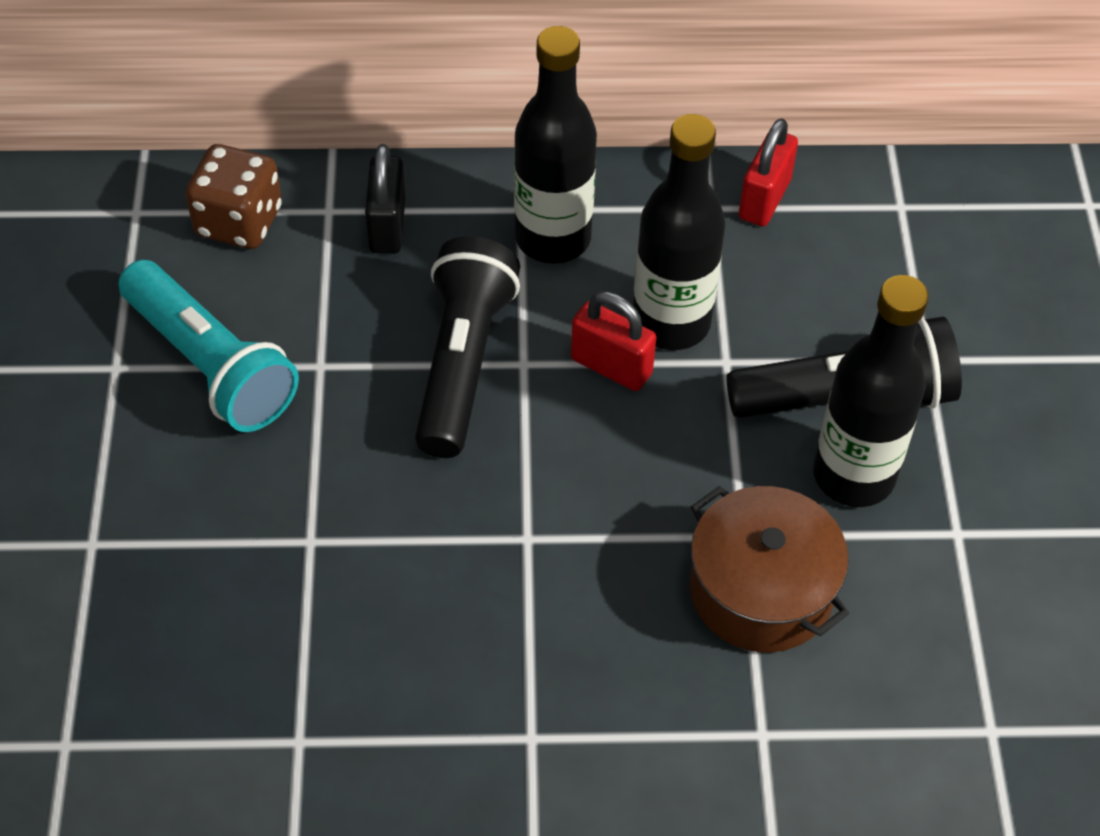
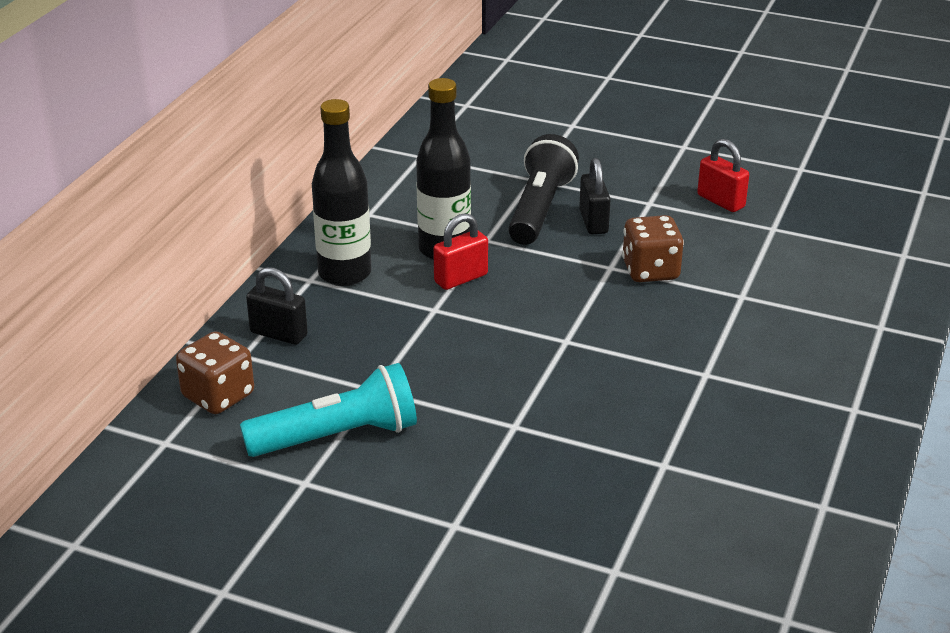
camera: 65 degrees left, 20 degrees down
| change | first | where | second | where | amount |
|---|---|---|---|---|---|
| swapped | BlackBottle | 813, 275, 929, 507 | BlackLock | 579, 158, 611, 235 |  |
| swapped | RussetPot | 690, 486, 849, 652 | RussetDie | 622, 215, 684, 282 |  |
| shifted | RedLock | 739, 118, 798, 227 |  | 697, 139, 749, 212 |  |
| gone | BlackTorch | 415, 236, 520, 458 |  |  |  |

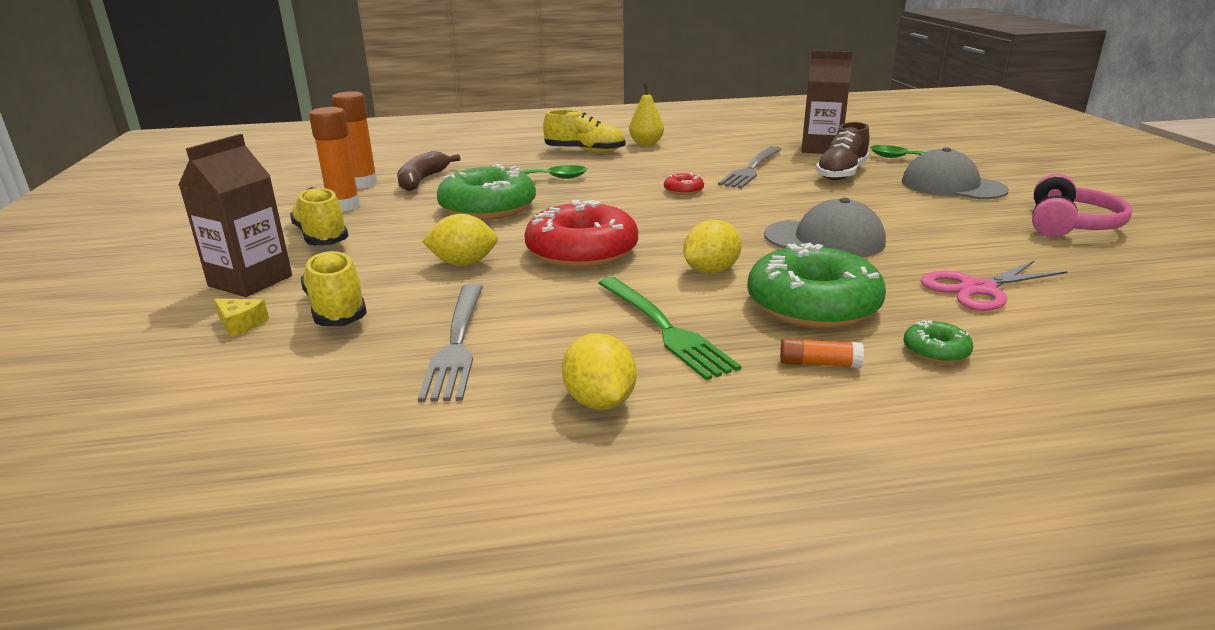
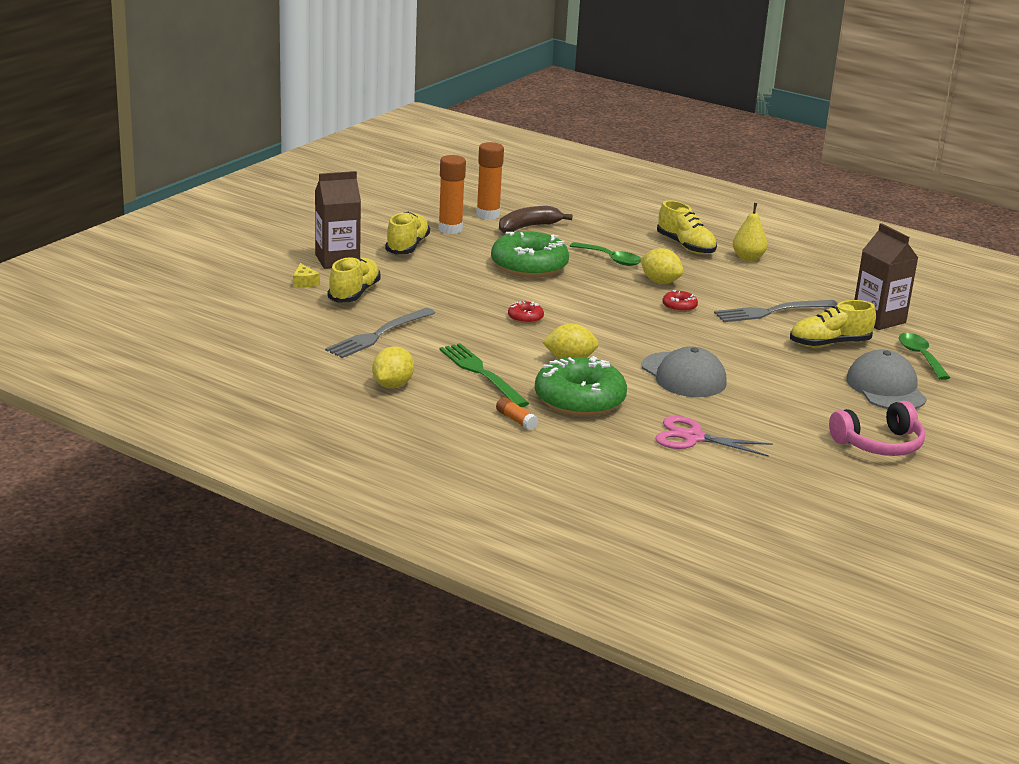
camera: 40 degrees right, 0 degrees up
| change | first | where | second | where | amount |
|---|---|---|---|---|---|
| rotated | LeafGreenFork | 598, 277, 741, 380 |  | 439, 343, 529, 407 | 135 degrees clockwise |
| scaled | RedDoughnut | 524, 200, 638, 268 |  | 508, 301, 544, 324 | x0.43 |
| shifted | BrightYellowToyLemon | 422, 214, 498, 266 |  | 641, 248, 684, 284 |  |
| repainted | RussetLaceUpShoe | 816, 122, 870, 180 | BrightYellowLaceUpShoe | 790, 300, 876, 347 |  |
| gone | LeafGreenDoughnut | 903, 320, 973, 364 |  |  |  |

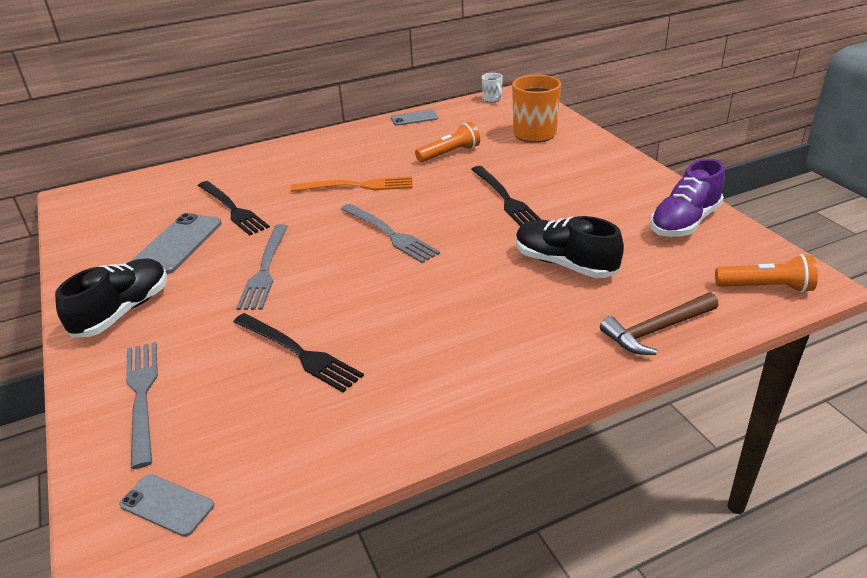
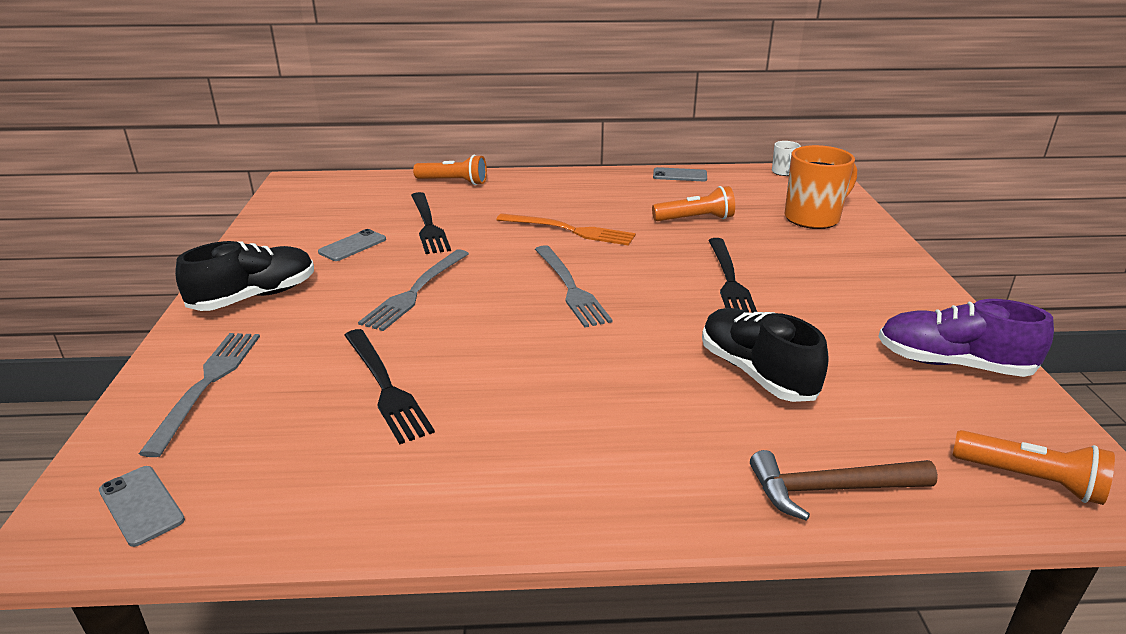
camera: 20 degrees right, 5 degrees down
| change | first | where | second | where | amount |
|---|---|---|---|---|---|
| scaled | GreySmartphone | 131, 213, 222, 274 |  | 318, 229, 386, 261 | x0.59 |
| new |  |  | OrangeColouredTorch | 413, 155, 487, 185 |  |
| rotated | RoyalPurpleLaceUpShoe | 650, 159, 725, 237 |  | 878, 299, 1054, 377 | 45 degrees clockwise |

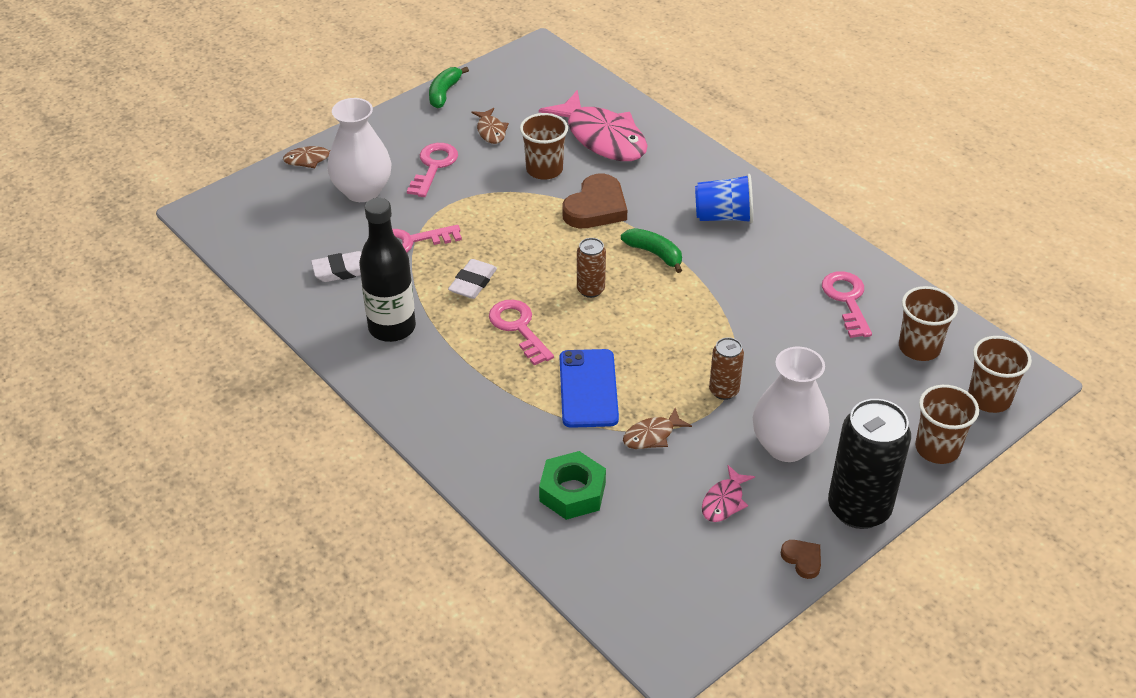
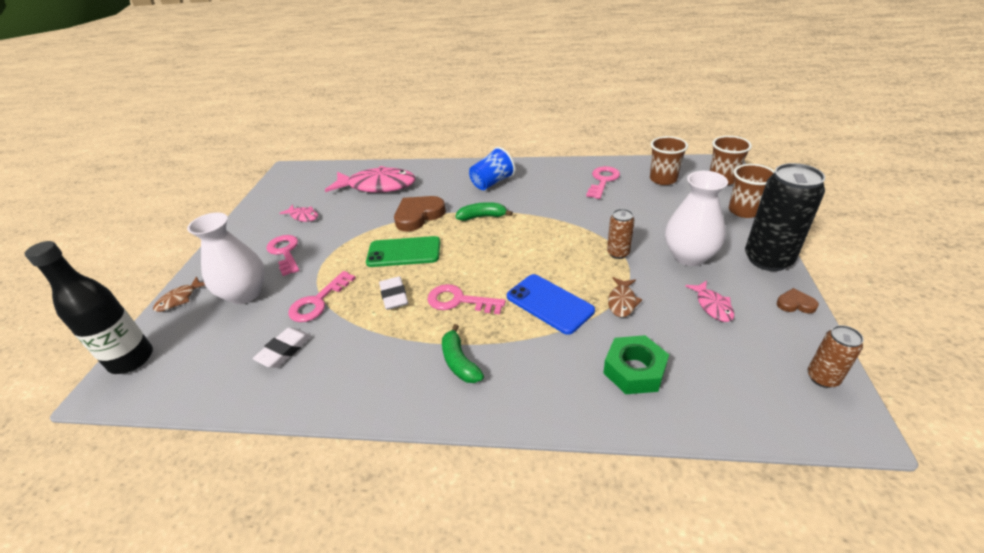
camera: 40 degrees left, 5 degrees down
| change | first | where | second | where | amount |
|---|---|---|---|---|---|
| shifted | BlackBottle | 359, 198, 416, 342 |  | 25, 241, 153, 374 |  |
| repainted | RussetFish | 472, 108, 509, 144 | RosePinkFish | 279, 204, 318, 222 |  |
| new |  |  | LeafGreenSmartphone | 366, 236, 440, 267 |  |
| rotated | RussetHeartShape | 562, 174, 627, 228 |  | 394, 196, 446, 232 | 120 degrees counterclockwise |
| shifted | LeafGreenBanana | 429, 67, 469, 108 |  | 442, 324, 484, 383 |  |
| rotated | RosePinkKey | 822, 271, 872, 338 |  | 586, 166, 620, 199 | 75 degrees clockwise |
| shifted | RussetTin | 577, 238, 606, 298 |  | 807, 325, 864, 388 |  |
| gone | RussetBeaker | 520, 113, 568, 180 |  |  |  |

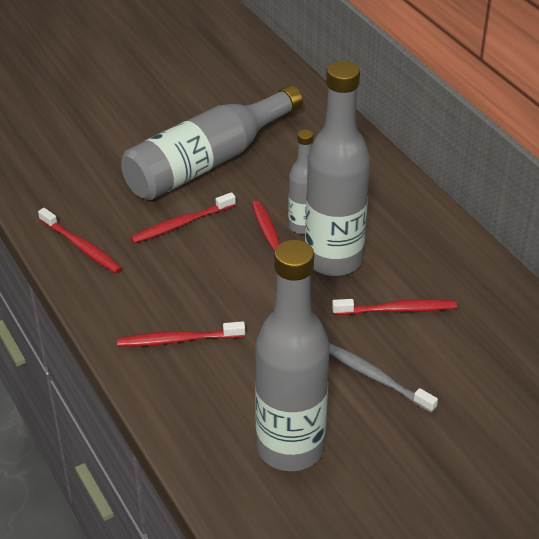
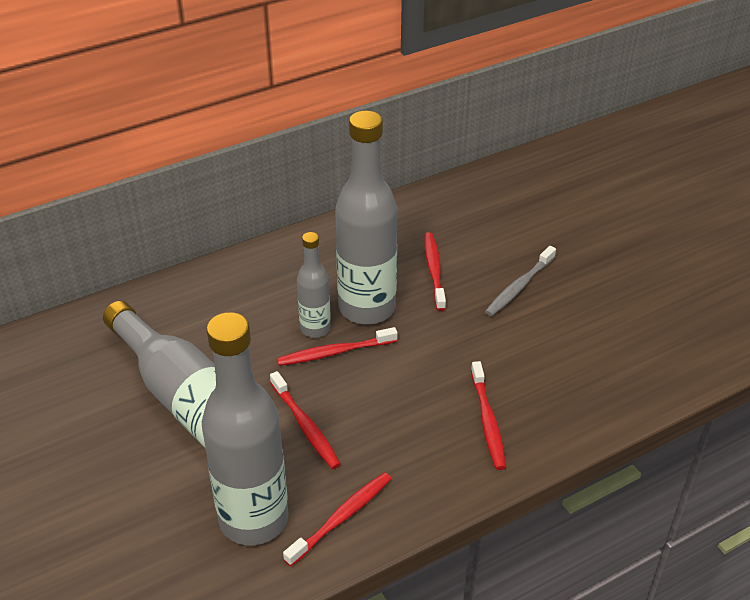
camera: 90 degrees left, 0 degrees up
| change | first | where | second | where | amount |
|---|---|---|---|---|---|
| shifted | GreyBottle | 255, 240, 330, 471 |  | 202, 312, 288, 546 |  |

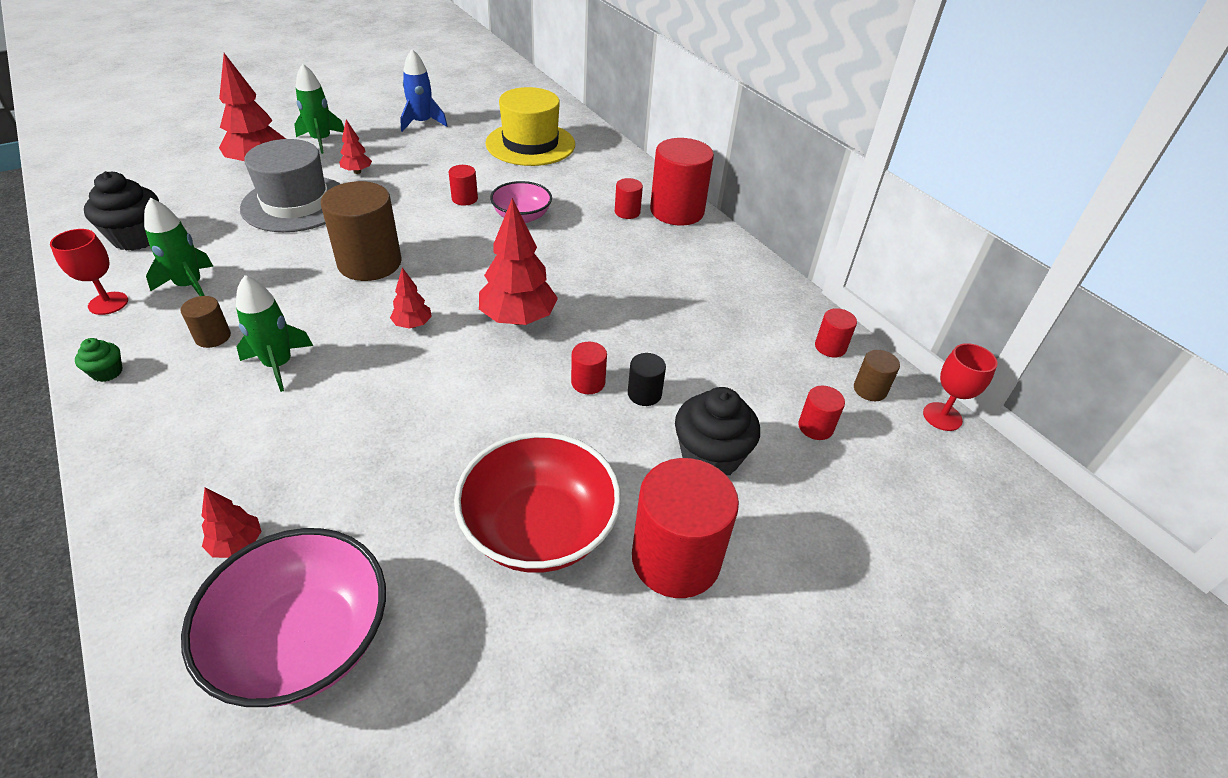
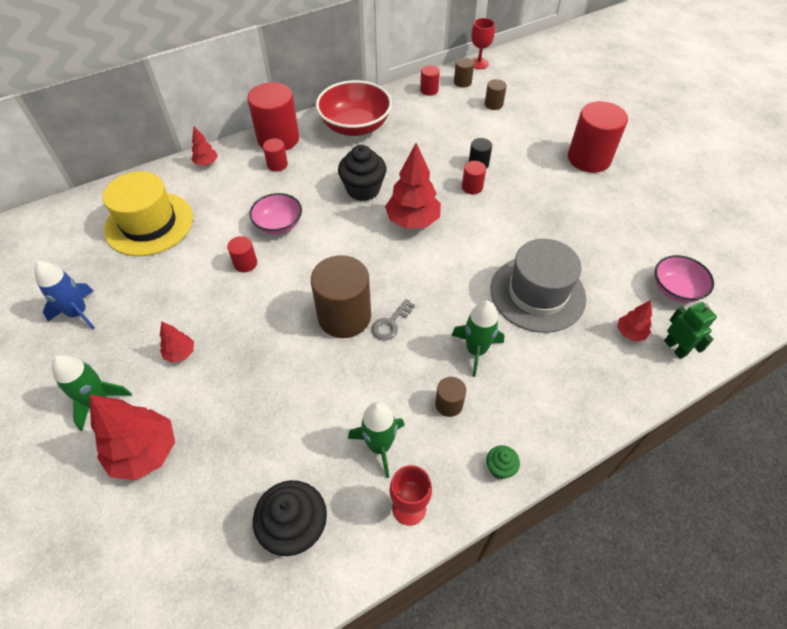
camera: 85 degrees left, 10 degrees up
| change | first | where | second | where | amount |
|---|---|---|---|---|---|
| shifted | RedFirTree | 390, 267, 432, 329 |  | 191, 126, 218, 165 |  |
| shifted | RedDeepDish | 454, 432, 621, 573 |  | 316, 80, 392, 136 |  |
| shifted | BlackFairyCake | 675, 387, 760, 475 |  | 338, 145, 387, 201 |  |
| new |  |  | GreyKey | 371, 299, 415, 340 |  |
| repainted | RedCylinderShape | 798, 386, 845, 440 | RussetCylinderShape | 485, 79, 507, 110 |  |
| shifted | GreyTopHat | 240, 139, 340, 232 |  | 491, 239, 586, 333 |  |
| scaled | RosePinkDeepDish | 181, 528, 386, 707 |  | 655, 255, 714, 303 | x0.60 |
| new |  |  | LeafGreenRobot | 664, 302, 717, 359 |  |

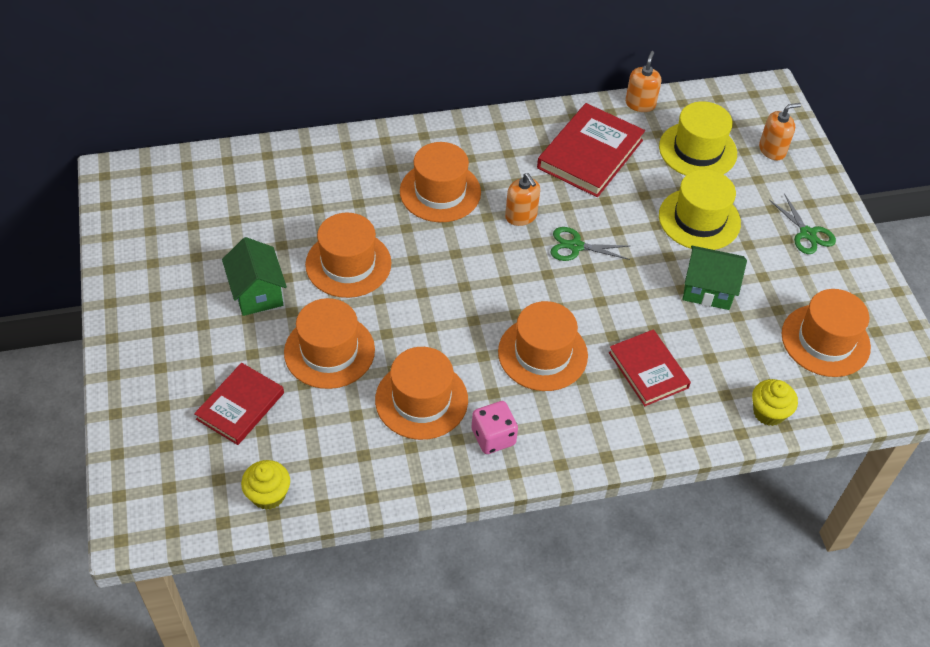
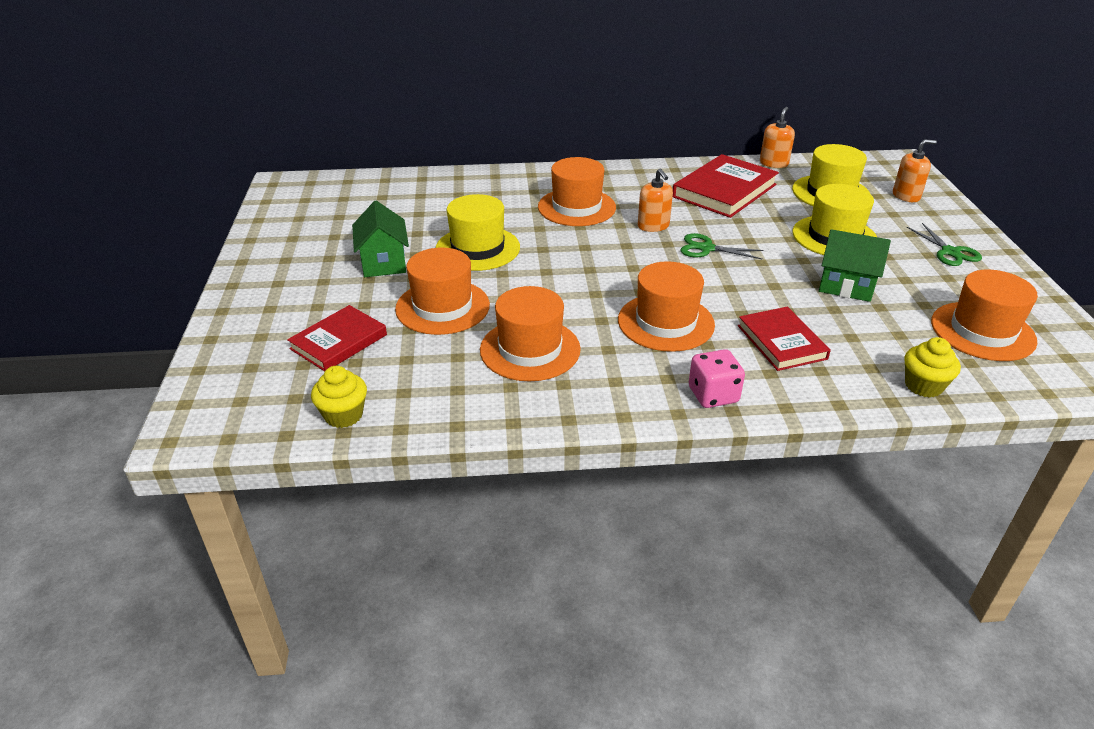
camera: 10 degrees right, 15 degrees down
| change | first | where | second | where | amount |
|---|---|---|---|---|---|
| repainted | OrangeColouredTopHat | 305, 212, 391, 298 | BrightYellowTopHat | 436, 194, 520, 271 |  |
| shifted | RosePinkDie | 472, 401, 518, 454 |  | 689, 349, 745, 408 |  |

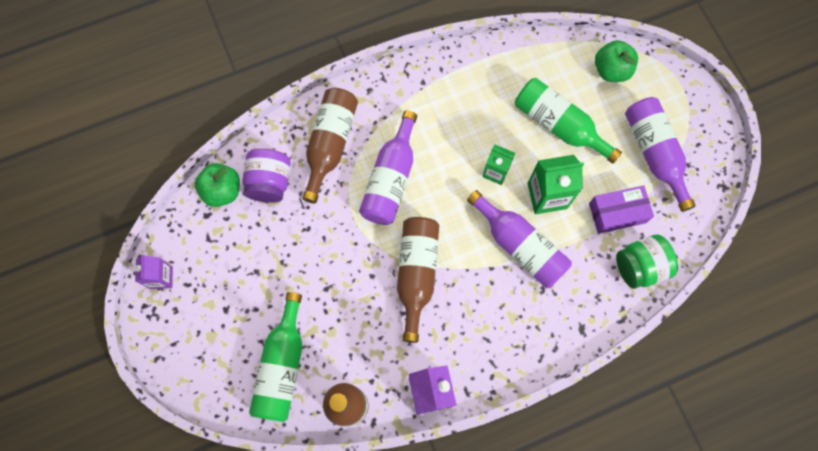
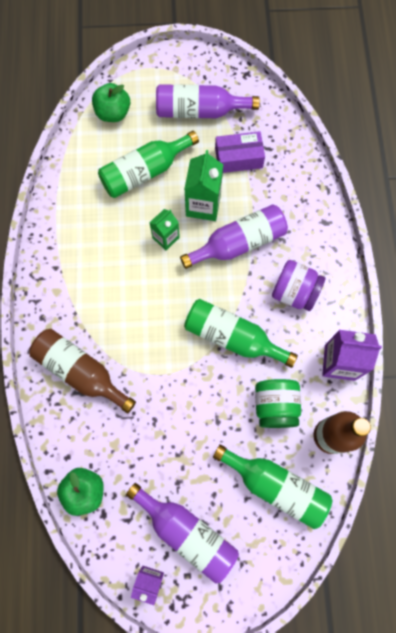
camera: 70 degrees left, 0 degrees up
| change | first | where | second | where | amount |
|---|---|---|---|---|---|
| shifted | RoyalPurpleBottle | 359, 110, 417, 225 |  | 126, 483, 239, 584 |  |
| repainted | RussetBottle | 397, 217, 439, 343 | LeafGreenBottle | 184, 299, 298, 368 |  |
| rotated | RoyalPurplePackage | 589, 186, 654, 234 |  | 215, 131, 265, 173 | 75 degrees clockwise |
| shifted | LeafGreenJamJar | 616, 234, 678, 289 |  | 255, 379, 301, 428 |  |
| shifted | RoyalPurpleJamJar | 242, 149, 291, 203 |  | 272, 260, 325, 311 |  |

